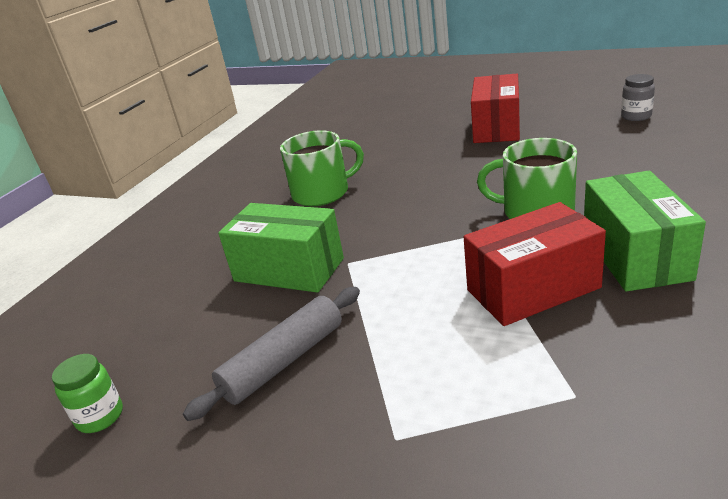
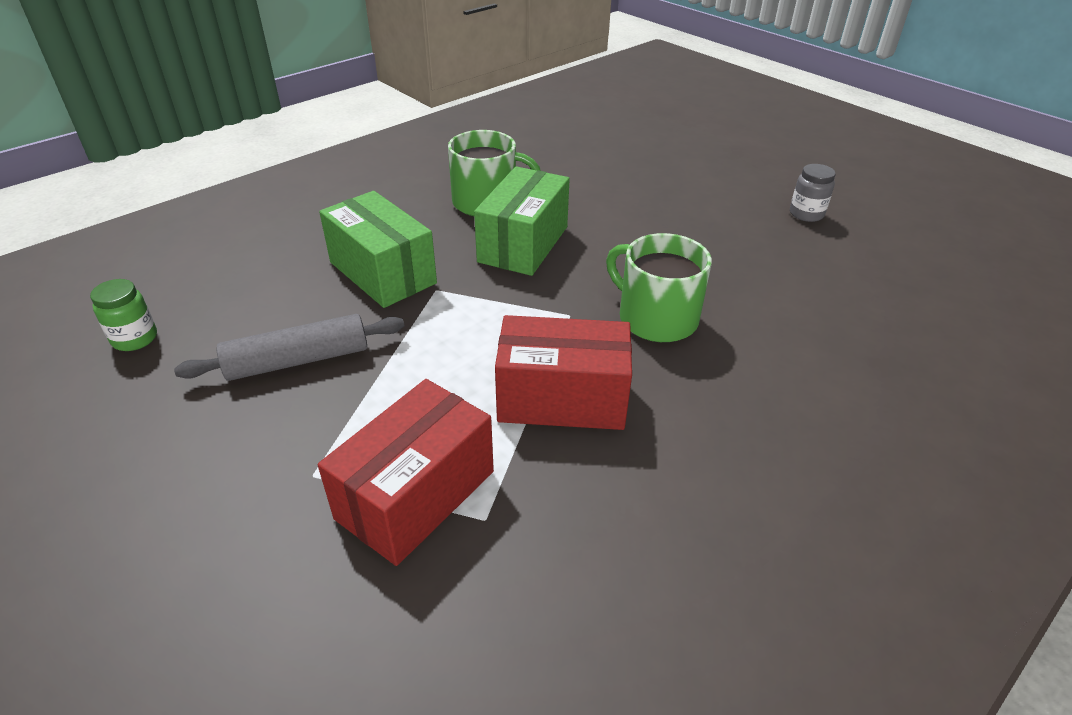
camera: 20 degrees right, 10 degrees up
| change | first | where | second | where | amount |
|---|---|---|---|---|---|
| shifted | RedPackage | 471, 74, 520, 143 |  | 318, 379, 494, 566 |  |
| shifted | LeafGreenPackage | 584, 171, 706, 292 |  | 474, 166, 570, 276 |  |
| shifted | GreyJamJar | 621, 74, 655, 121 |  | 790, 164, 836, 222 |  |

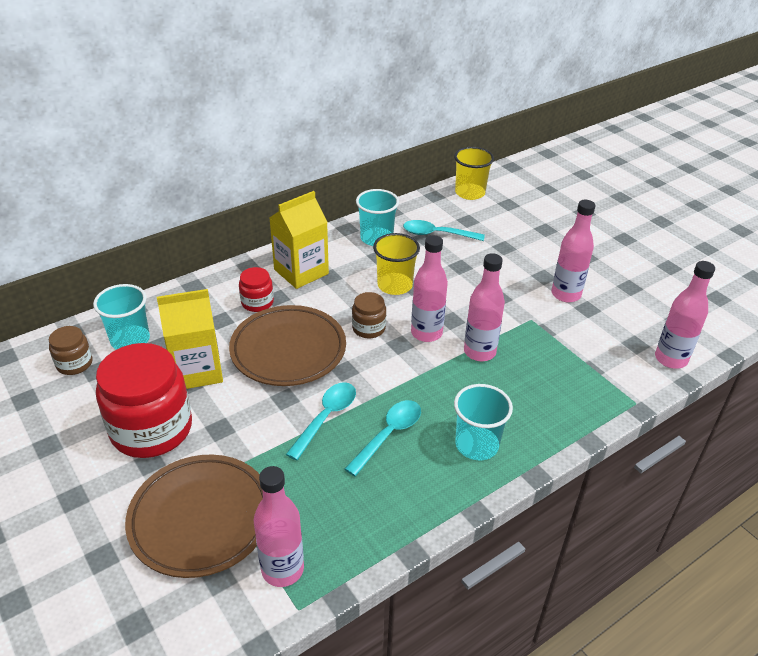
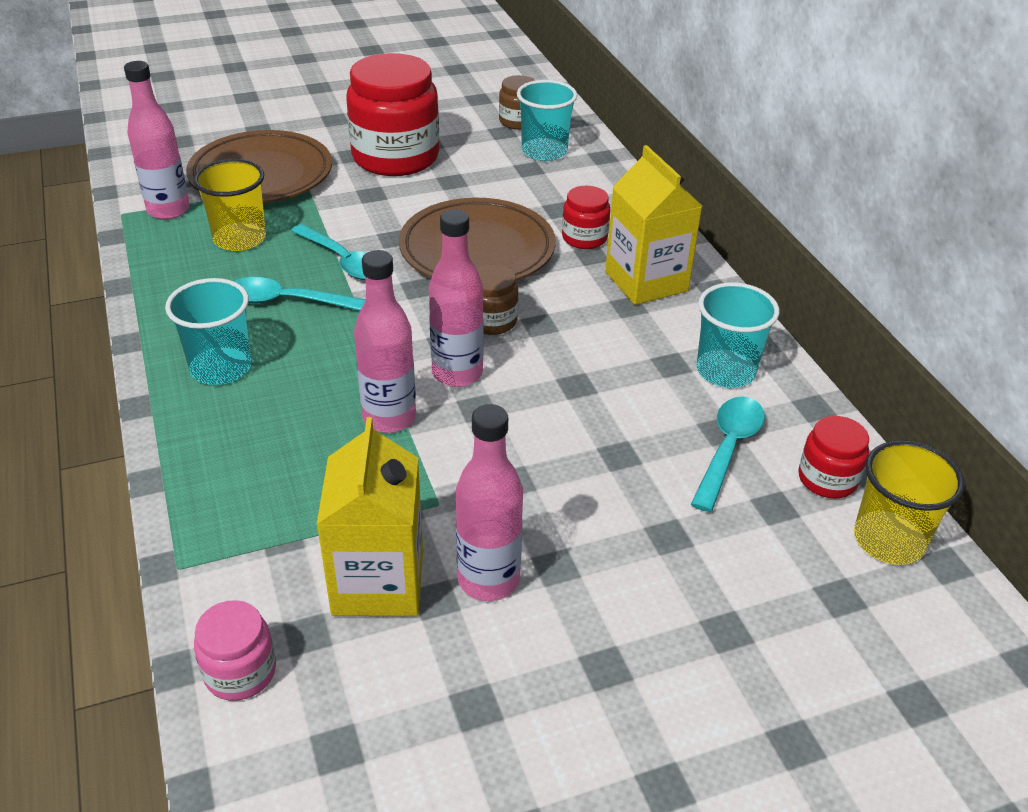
camera: 105 degrees right, 0 degrees up
| change | first | where | second | where | amount |
|---|---|---|---|---|---|
| shifted | BrightYellowBeaker | 373, 233, 420, 295 |  | 193, 159, 266, 251 |  |
| swapped | RosePinkBottle | 655, 261, 715, 369 | RosePinkJamJar | 194, 600, 276, 701 |  |
| rotated | AquaTablespoon | 345, 400, 421, 476 |  | 233, 277, 365, 311 | 135 degrees clockwise |
| shifted | BrightYellowMilkCarton | 157, 289, 223, 389 |  | 316, 417, 423, 616 |  |
| new |  |  | RedJamJar | 798, 416, 869, 498 |  |

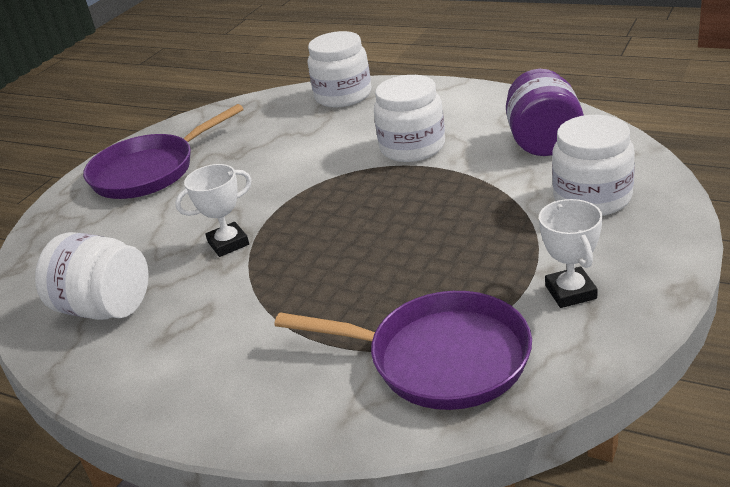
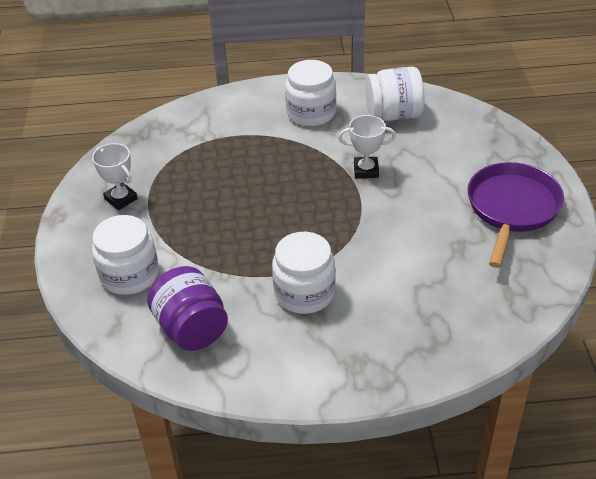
camera: 145 degrees right, 10 degrees up
| change | first | where | second | where | amount |
|---|---|---|---|---|---|
| shifted | SnowWhiteJamJar | 308, 31, 372, 107 |  | 285, 60, 336, 126 |  |
| rotated | SnowWhitePrizeCup | 175, 164, 252, 257 |  | 338, 115, 396, 178 | 60 degrees clockwise |
| gone | RoyalPurpleFryingPan | 274, 291, 532, 410 |  |  |  |

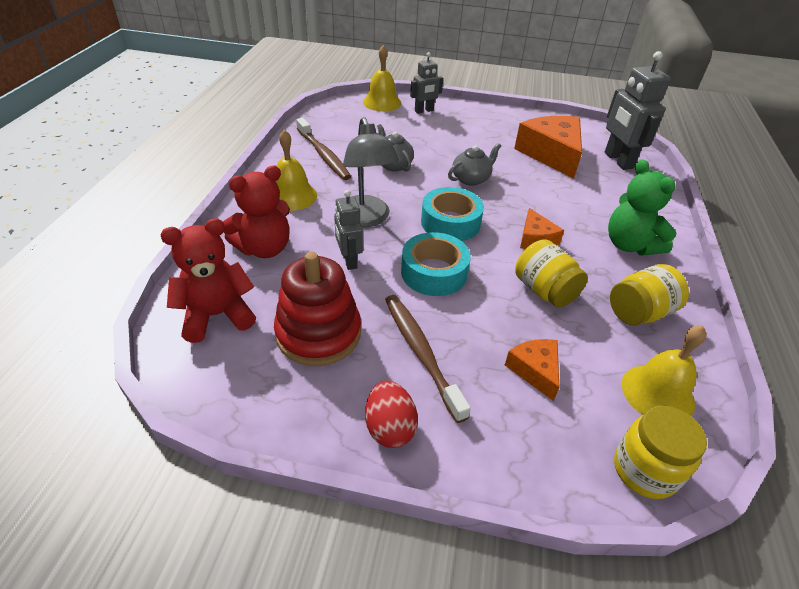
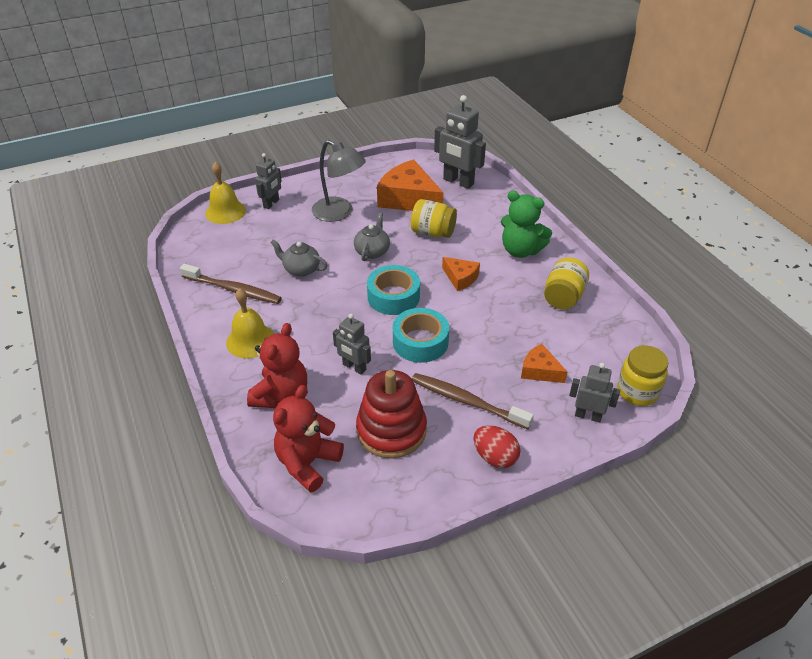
camera: 35 degrees left, 0 degrees up
| change | first | where | second | where | amount |
|---|---|---|---|---|---|
| shifted | GreyReadingLamp | 343, 117, 399, 227 |  | 312, 140, 366, 222 |  |
| shifted | BrightYellowJamJar | 515, 239, 588, 308 |  | 411, 199, 457, 238 |  |
| new |  |  | GreyRobot | 569, 363, 620, 423 |  |
| gone | BrightYellowHandBell | 622, 326, 707, 417 |  |  |  |

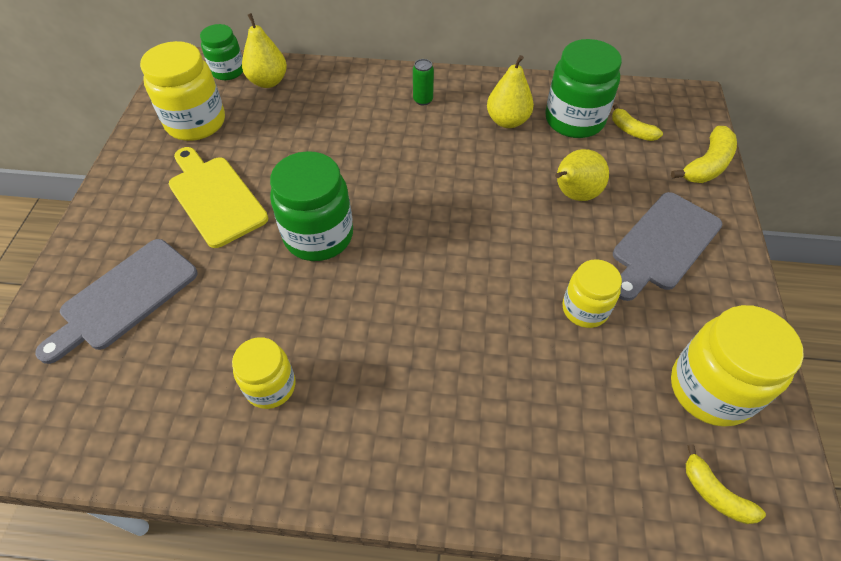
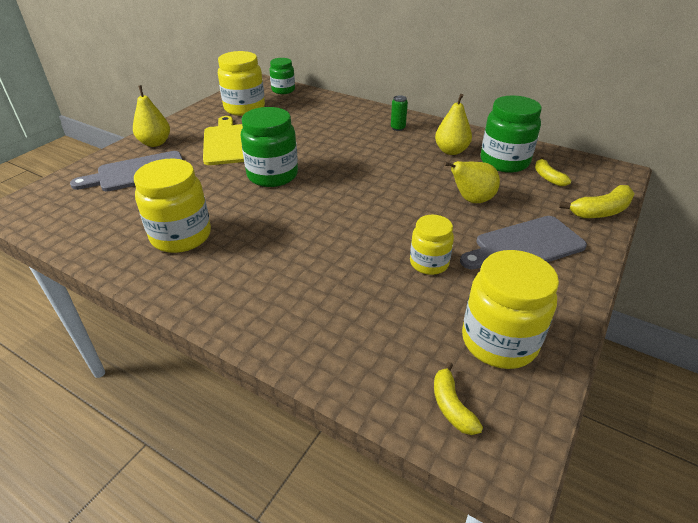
camera: 25 degrees right, 15 degrees down
| change | first | where | second | where | amount |
|---|---|---|---|---|---|
| shifted | BrightYellowToyPear | 242, 13, 287, 88 |  | 133, 85, 170, 147 |  |
| scaled | BrightYellowJamJar | 232, 337, 295, 409 |  | 134, 159, 211, 253 | x1.63 |

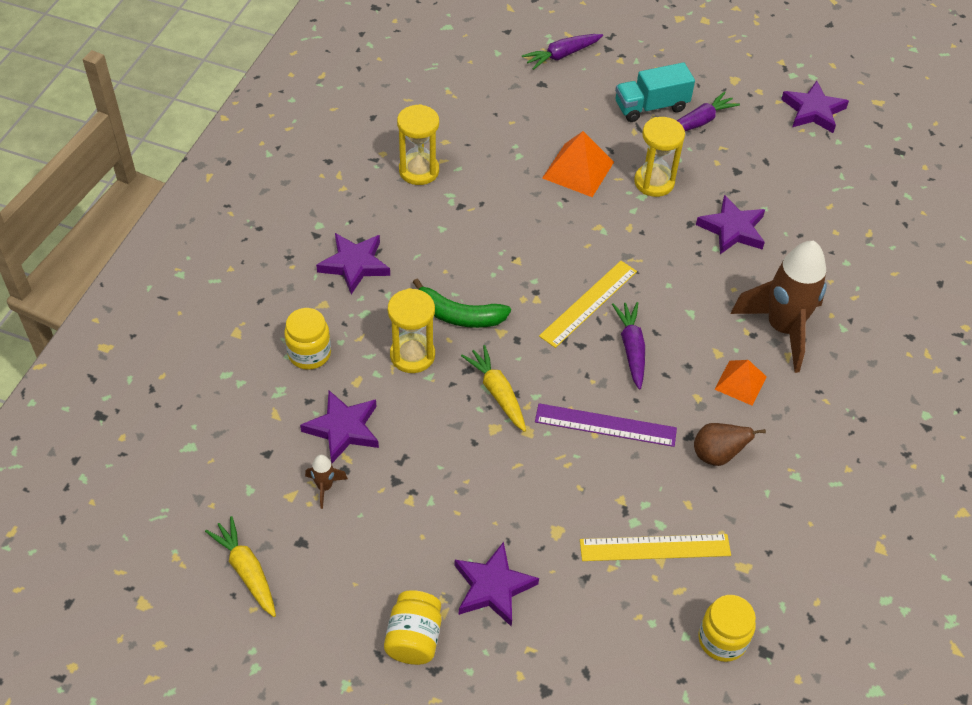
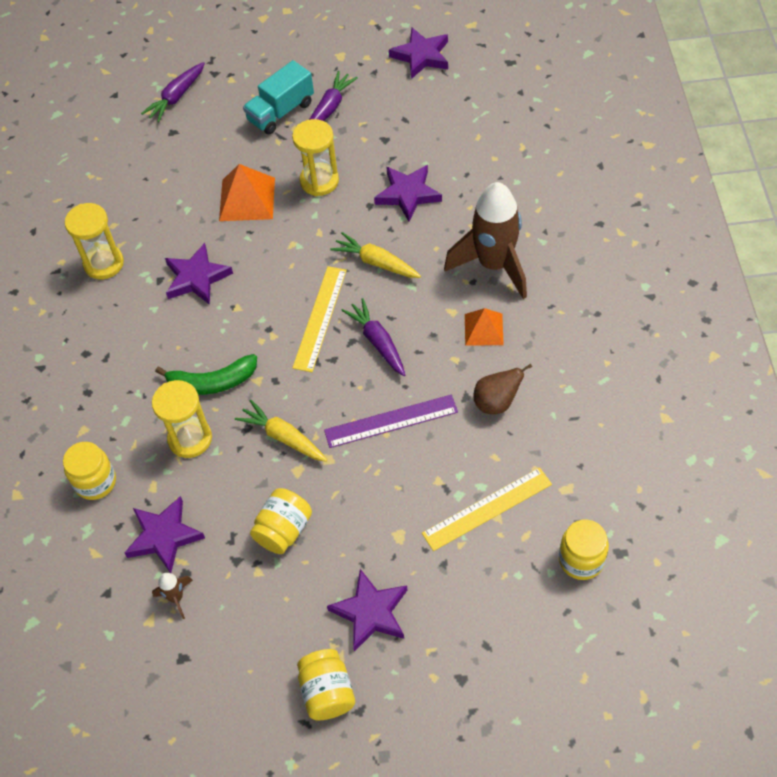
camera: 20 degrees left, 5 degrees up
| change | first | where | second | where | amount |
|---|---|---|---|---|---|
| shifted | RoyalPurpleStarShape | 316, 233, 390, 294 |  | 165, 243, 233, 305 |  |
| new |  |  | BrightYellowJamJar | 250, 488, 312, 554 |  |
| shifted | BrightYellowRootVegetable | 205, 516, 276, 617 |  | 330, 232, 421, 278 |  |

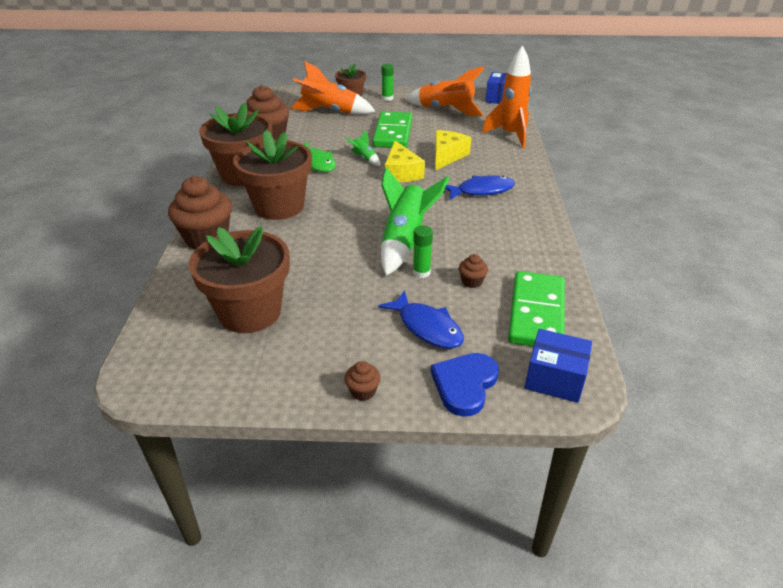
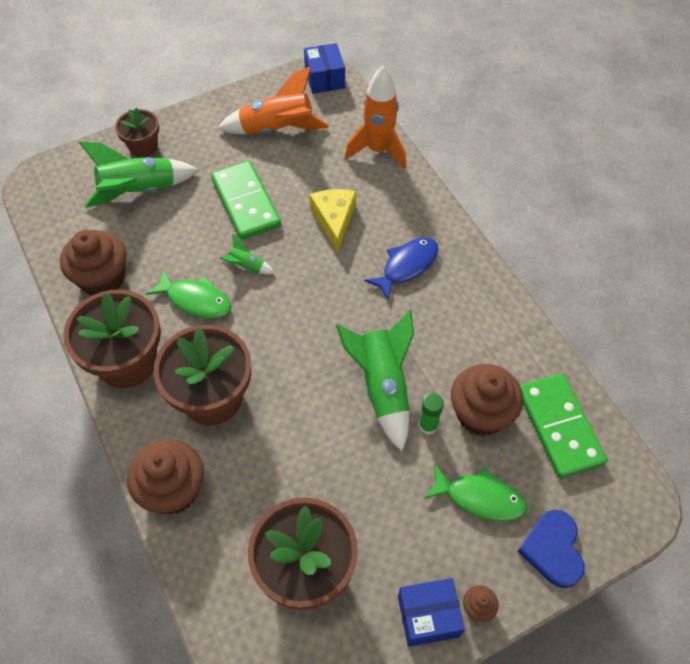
camera: 30 degrees left, 20 degrees up
| change | first | where | second | where | amount |
|---|---|---|---|---|---|
| repainted | OrangeColouredRocket | 291, 61, 376, 114 | LeafGreenRocket | 79, 141, 198, 208 |  |
| shifted | CobaltPackage | 524, 329, 592, 403 |  | 398, 578, 465, 647 |  |
| repainted | CobaltFish | 378, 290, 464, 349 | LeafGreenFish | 424, 464, 527, 521 |  |
| scaled | RussetFairyCake | 459, 254, 488, 288 |  | 451, 364, 524, 436 | x2.27 |
| gone | LeafGreenStickOfGlue | 381, 64, 394, 101 |  |  |  |
| gone | BrightYellowCheeseWedge | 385, 141, 425, 182 |  |  |  |

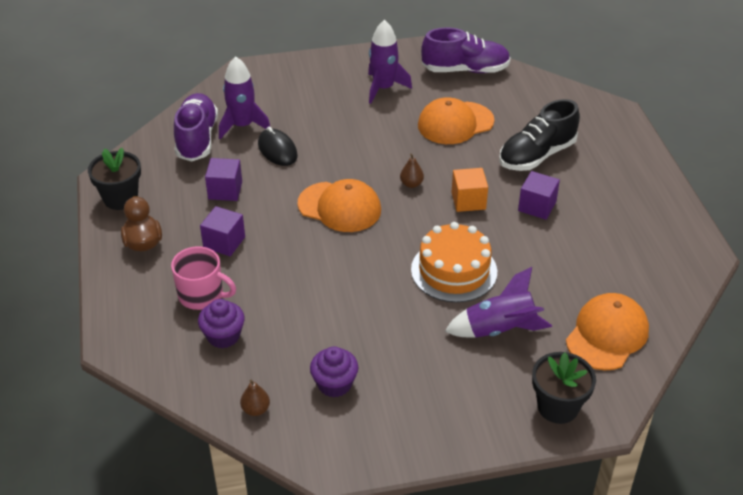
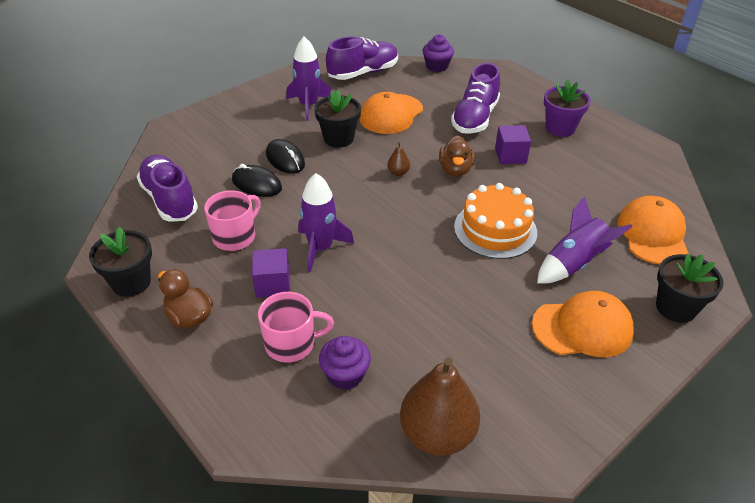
camera: 30 degrees left, 0 degrees up
| change | first | where | second | where | amount |
|---|---|---|---|---|---|
| swapped | RoyalPurpleSolidCube | 205, 158, 242, 201 | RosePinkMug | 204, 190, 261, 251 |  |
| new |  |  | BlackComputerMouse | 266, 139, 305, 174 |  |
| shifted | RoyalPurpleRocket | 219, 56, 270, 139 |  | 298, 173, 354, 272 |  |
| new |  |  | BlackPottedPlant | 314, 90, 361, 148 |  |
| scaled | RussetToyPear | 240, 379, 270, 416 |  | 400, 357, 480, 456 | x2.37 |
| shifted | RoyalPurpleFairyCake | 310, 346, 358, 398 |  | 423, 34, 454, 72 |  |
| swapped | OrangeColouredSolidCube | 452, 168, 488, 212 | RussetToyDuck | 439, 135, 475, 177 |  |
| repainted | BlackLaceUpShoe | 499, 99, 580, 171 | RoyalPurpleLaceUpShoe | 451, 63, 500, 134 |  |
| shifted | OrangeColouredCap | 297, 179, 381, 232 |  | 532, 291, 634, 357 |  |
| new |  |  | RoyalPurplePottedPlant | 544, 80, 591, 137 |  |

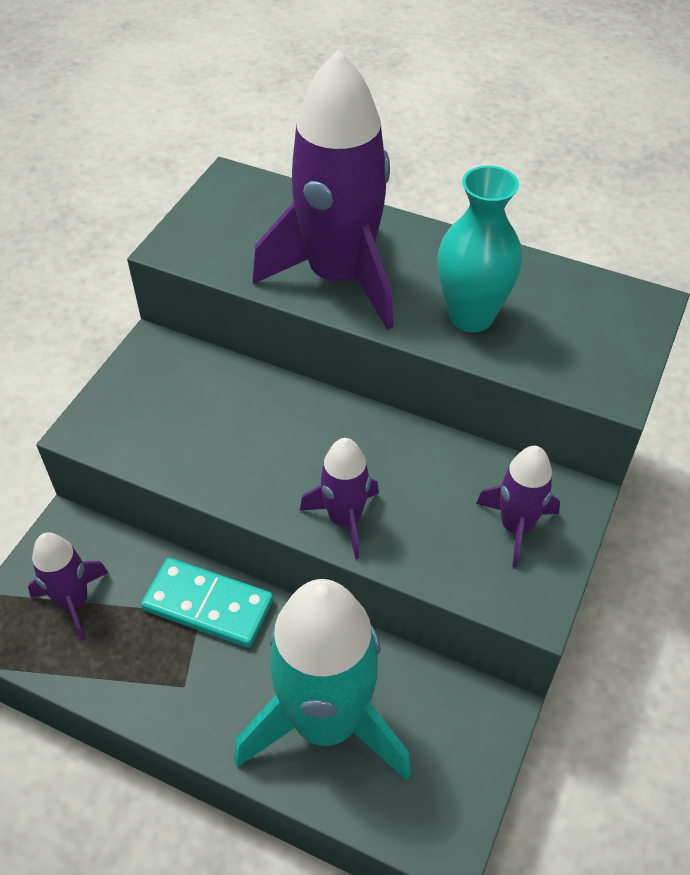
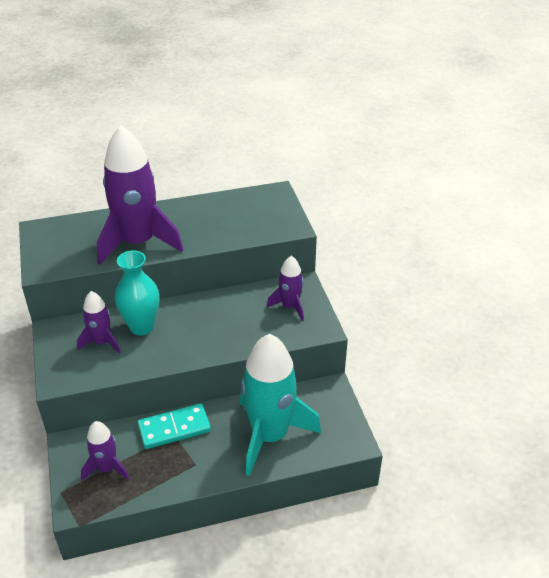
camera: 40 degrees left, 10 degrees down
| change | first | where | second | where | amount |
|---|---|---|---|---|---|
| shifted | RoyalPurpleRocket | 300, 438, 379, 559 |  | 77, 291, 121, 354 |  |
| shifted | AquaFlowerVase | 437, 166, 522, 332 |  | 115, 250, 160, 336 |  |

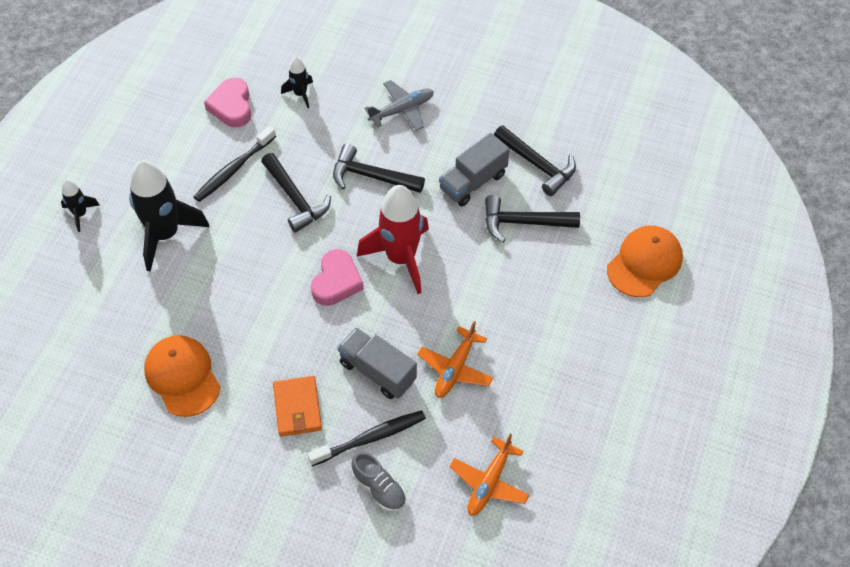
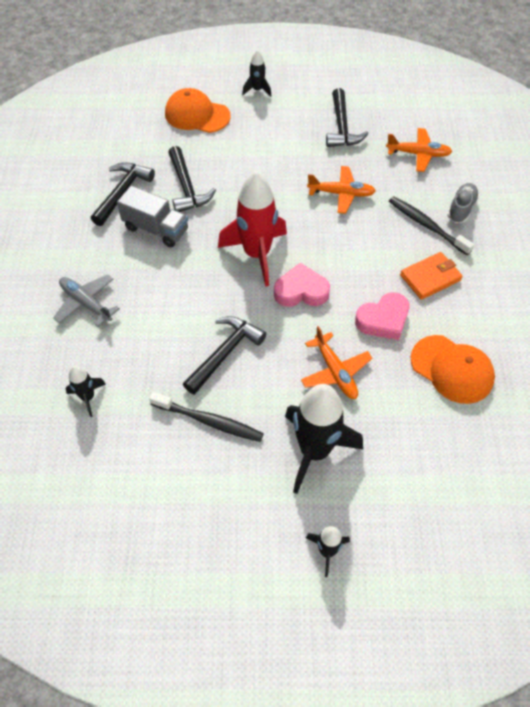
camera: 110 degrees left, 0 degrees up
| change | first | where | second | where | amount |
|---|---|---|---|---|---|
| new |  |  | BlackRocket | 242, 50, 271, 97 |  |
| new |  |  | OrangeColouredToyPlane | 301, 326, 372, 399 |  |
| shifted | BlackHammer | 333, 143, 425, 193 |  | 326, 88, 368, 147 |  |
| shifted | RosePinkHeartShape | 204, 78, 251, 127 |  | 355, 292, 409, 340 |  |
| rotated | OrangeColouredCap | 144, 335, 220, 417 |  | 410, 335, 495, 404 | 90 degrees counterclockwise |
| gone | GreyTruck | 337, 327, 417, 399 |  |  |  |

